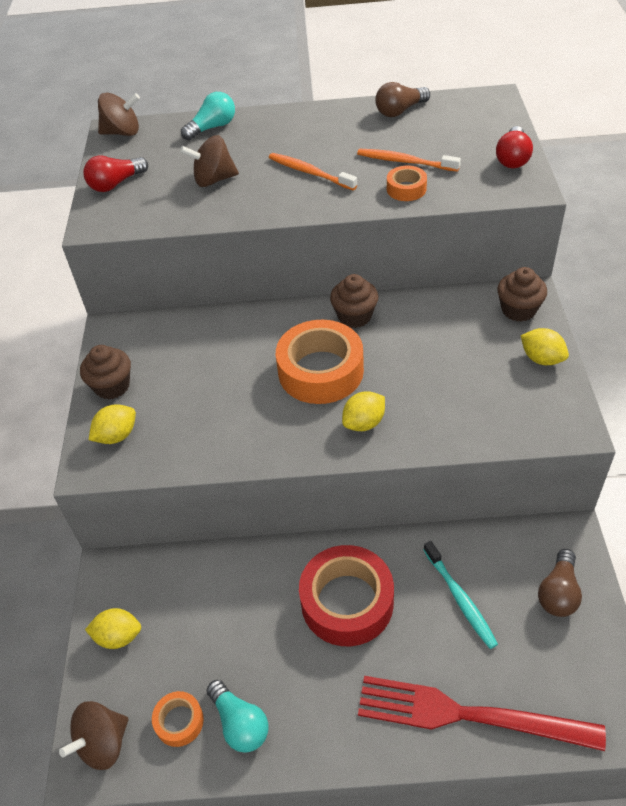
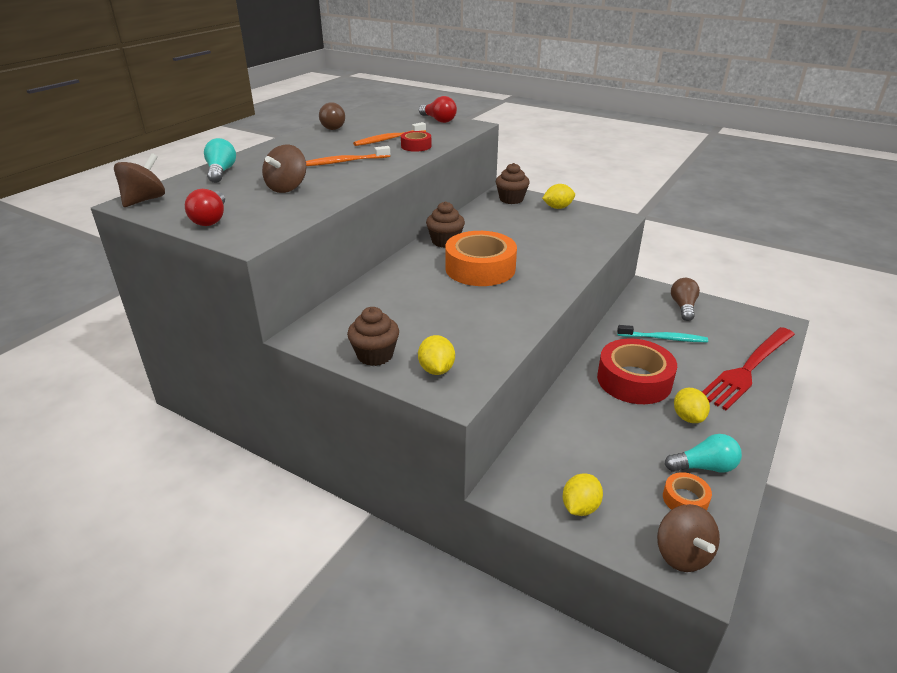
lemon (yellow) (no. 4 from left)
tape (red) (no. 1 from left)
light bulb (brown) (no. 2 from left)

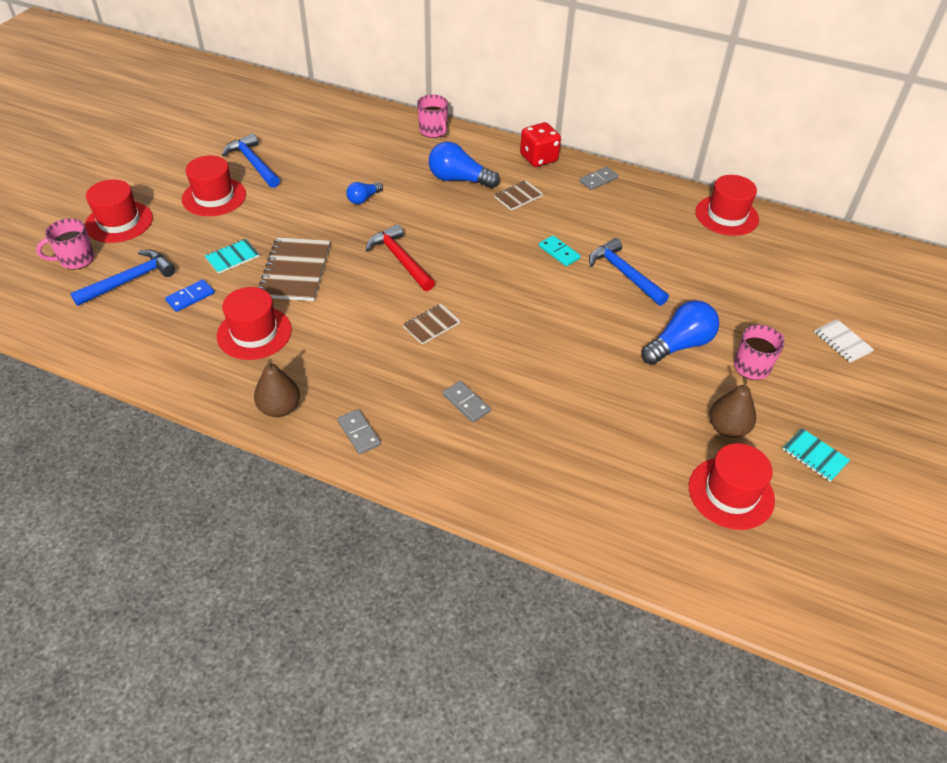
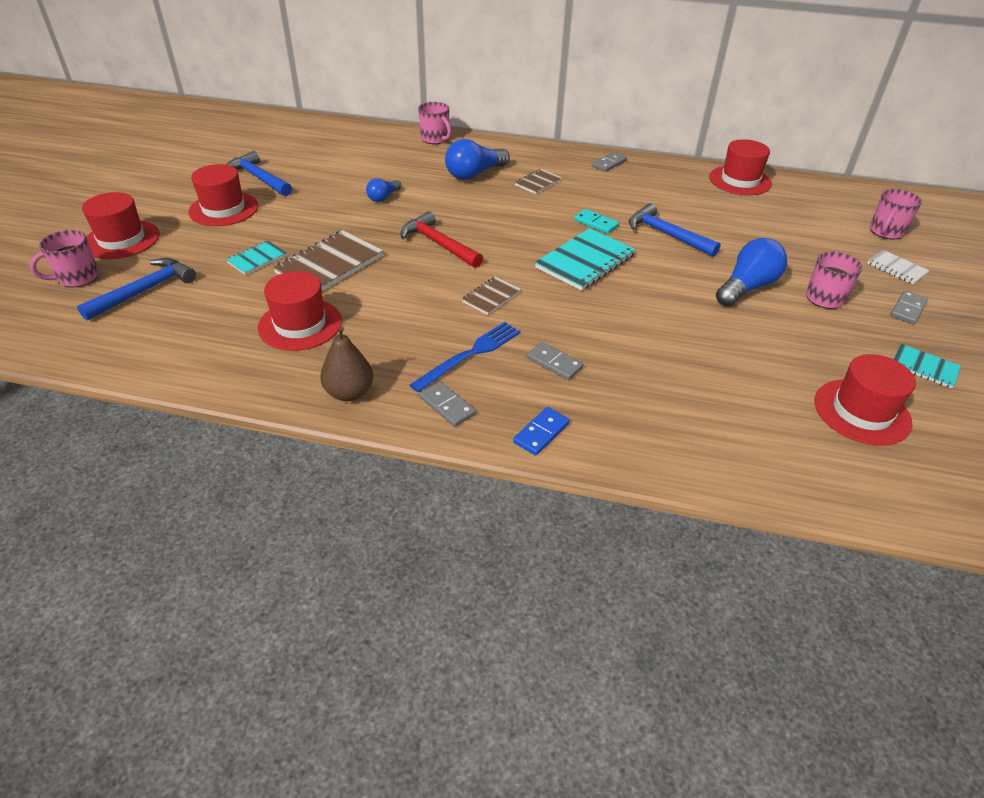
dice (red)
pear (brown) (no. 2 from left in the first image)
fork (blue)
notebook (turquoise) (no. 2 from left)
mug (pink) (no. 4 from left)
domino (grey) (no. 4 from left)
domino (blue)
notebook (brown) (no. 1 from left)
light bulb (blue) (no. 2 from left)

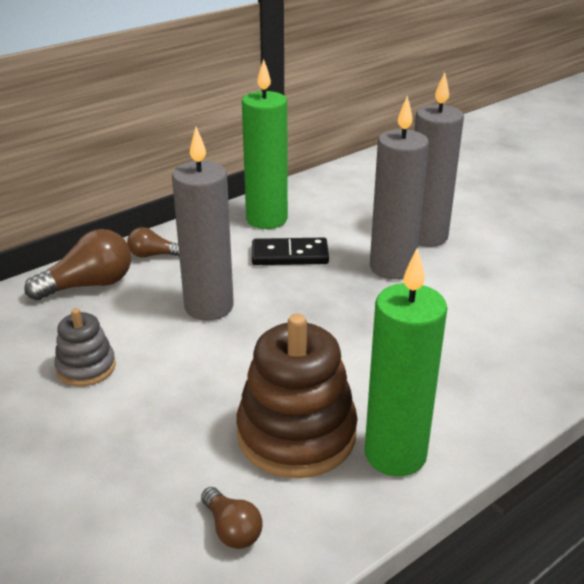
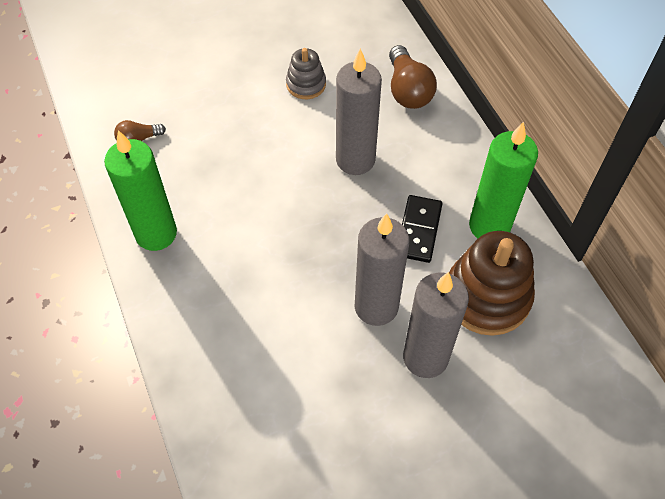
light bulb (brown) (no. 2 from left in the first image)
stacking toy (brown)

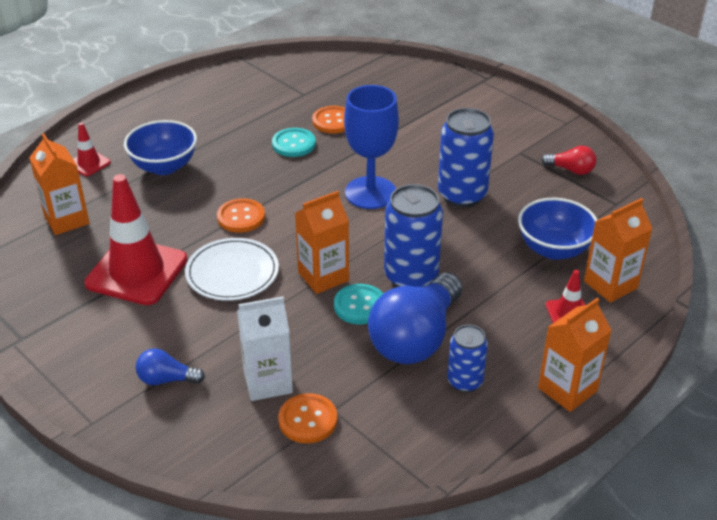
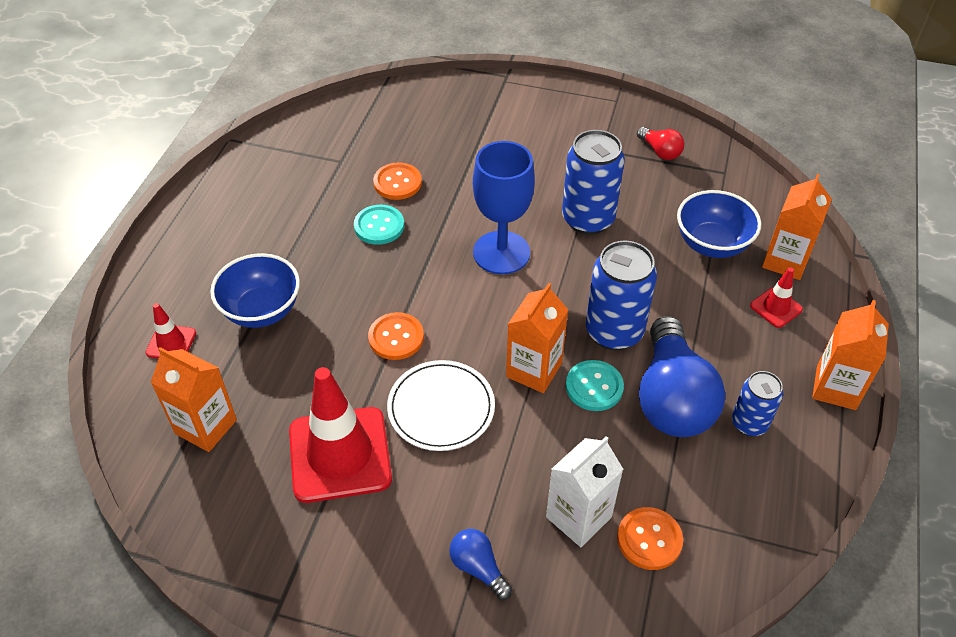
light bulb (blue) (no. 1 from left)
light bulb (red)

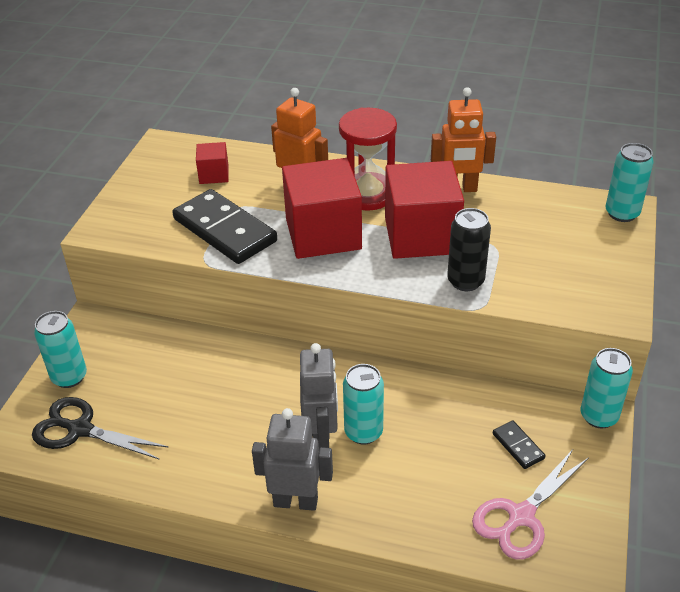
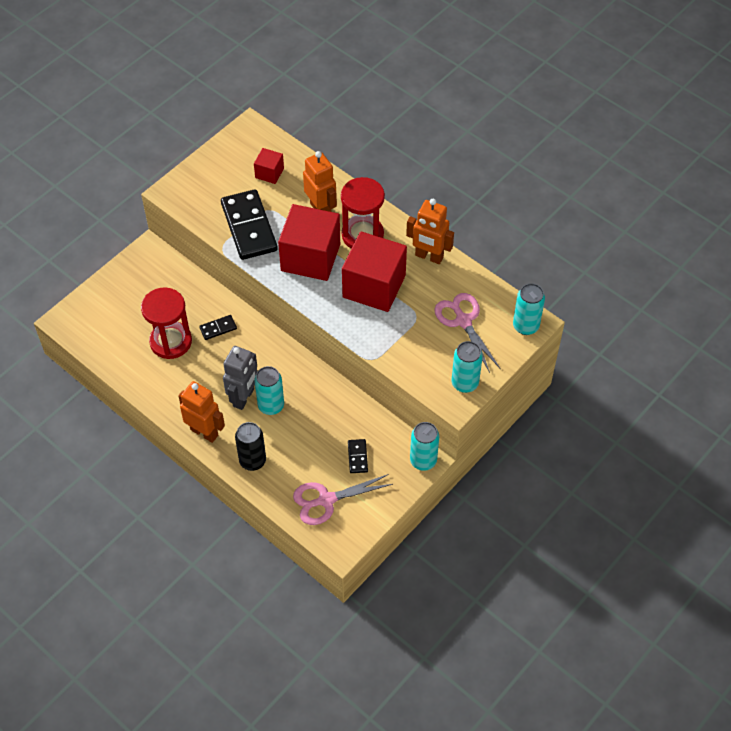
scissors (black)
hourglass (red) (no. 1 from left)
domino (black) (no. 1 from left)
scissors (pink) (no. 2 from left)
can (turquoise) (no. 3 from left)
can (black)
robot (orange) (no. 1 from left)

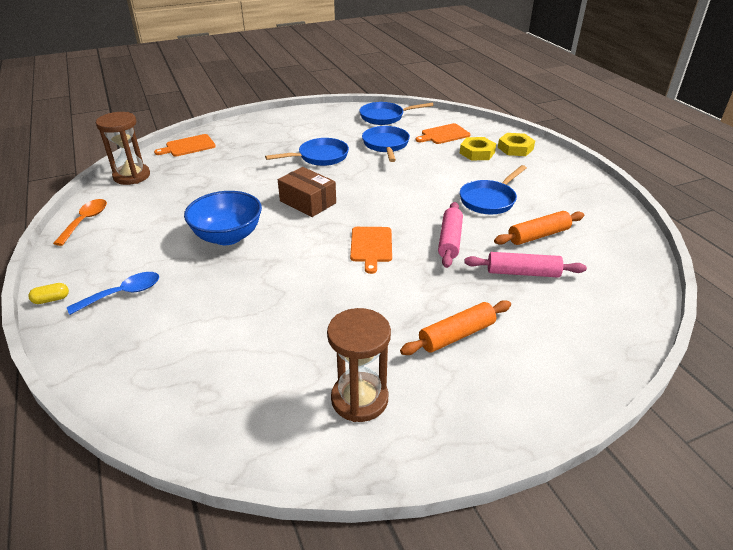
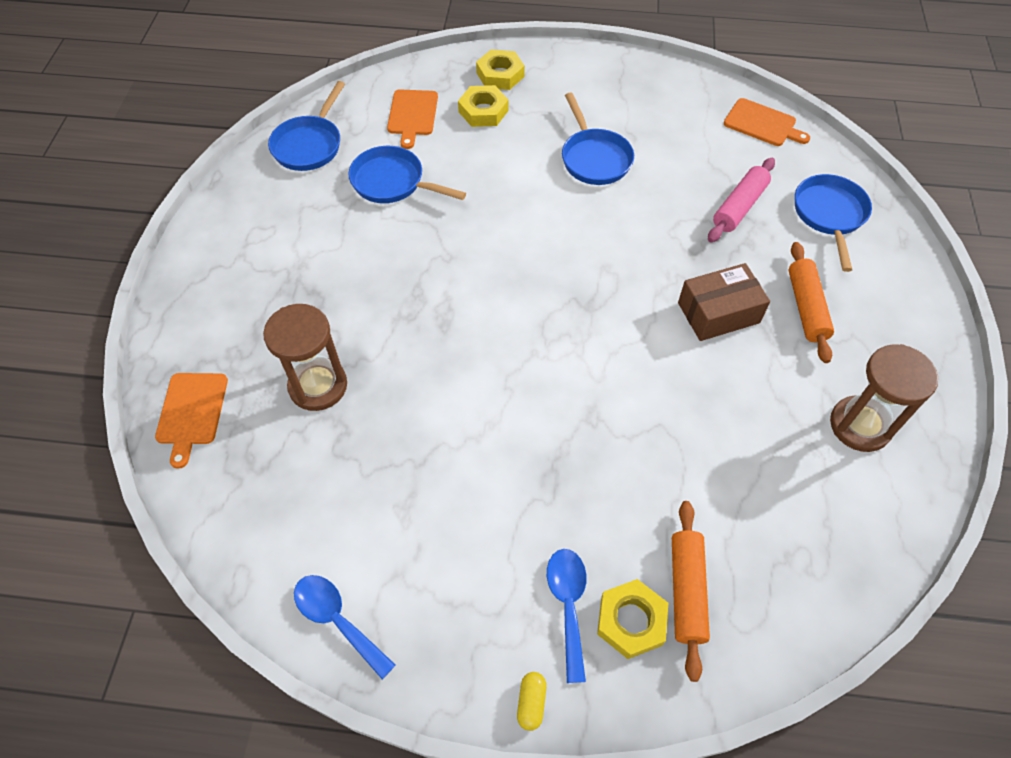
bowl (blue)
rolling pin (pink) (no. 1 from left in the first image)
nut (yellow) (no. 3 from left)
hourglass (brown) (no. 1 from left)
pan (blue) (no. 4 from left)
box (brown)
cutting board (orange) (no. 3 from left)
rolling pin (orange) (no. 1 from left)
spoon (blue) (no. 1 from left)

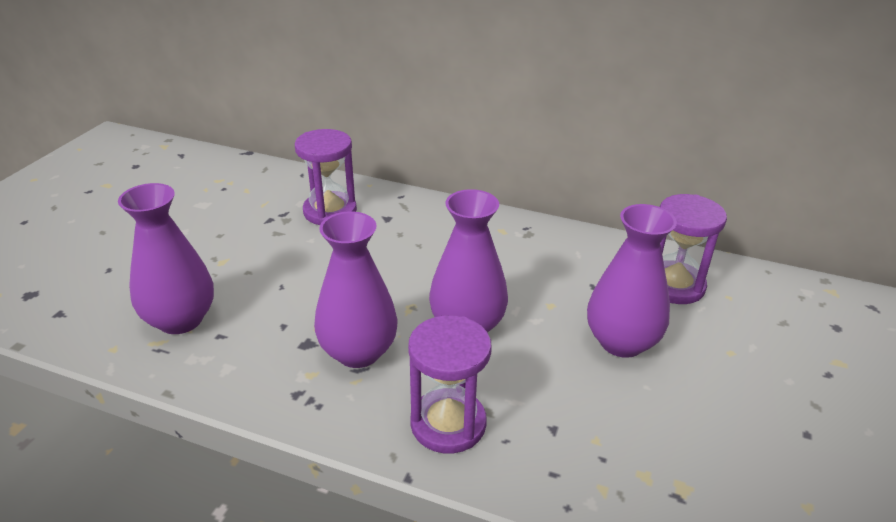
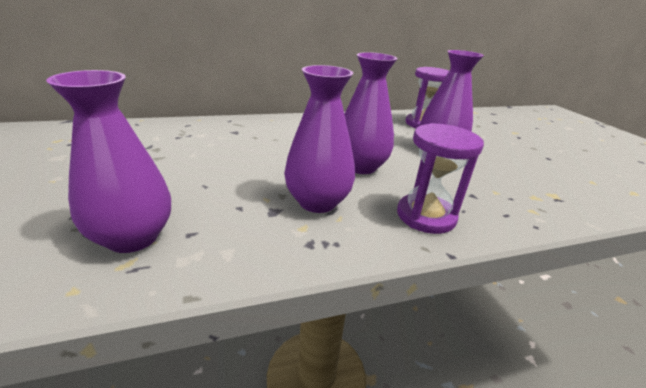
hourglass (purple) (no. 1 from left in the first image)

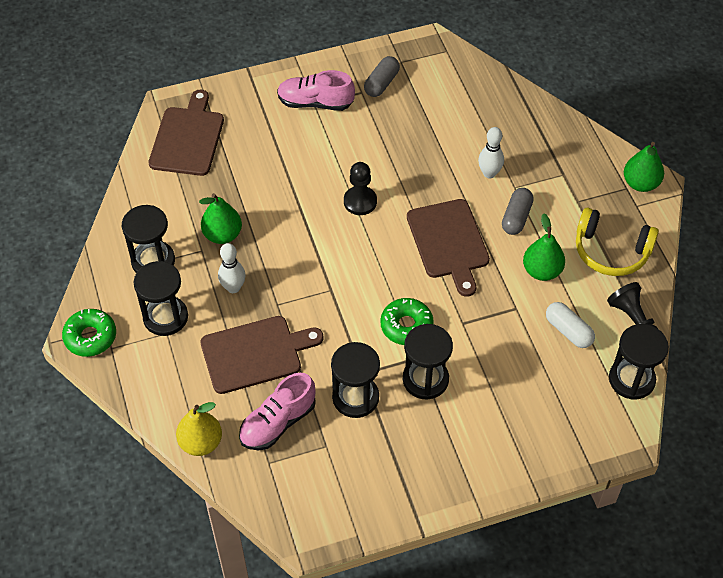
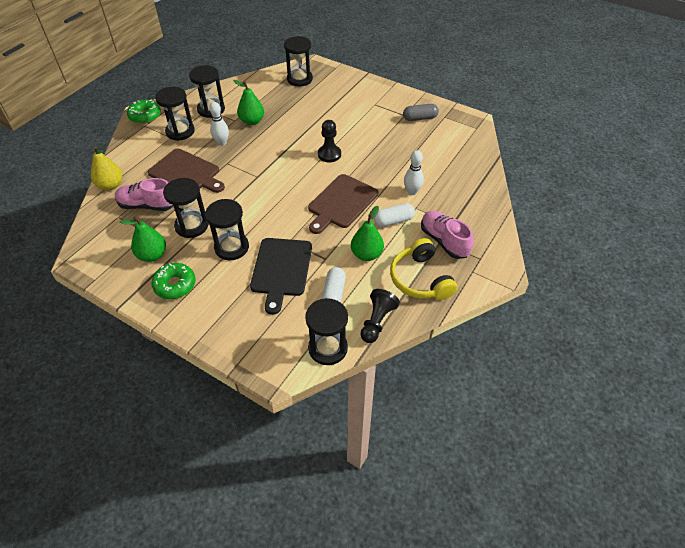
cutting board (black)
shoe (pink) (no. 2 from left)
donut (green) (no. 2 from left)
pear (green) (no. 1 from left)
hourglass (black) (no. 5 from left)
capsule (white) (no. 2 from left)

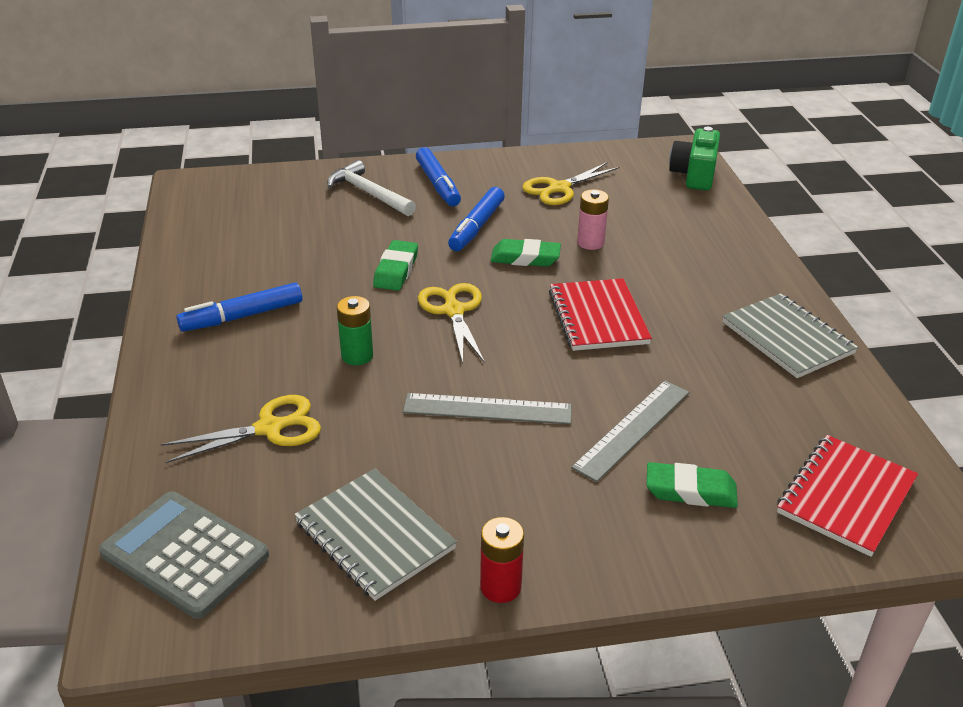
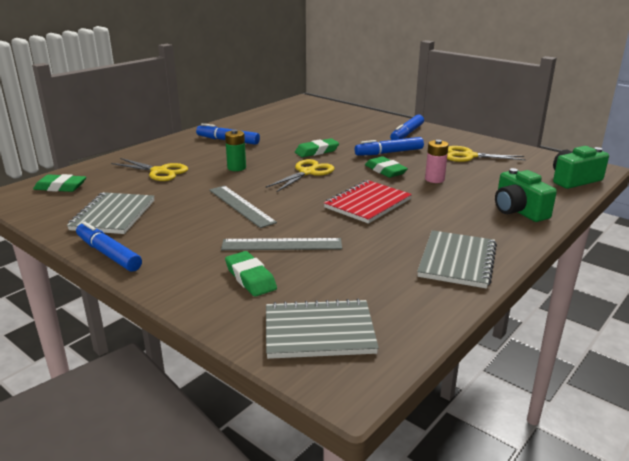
hammer (white)
camera (green) (no. 1 from left)
eraser (green) (no. 1 from left)
marker (blue) (no. 1 from left)
notebook (grey) (no. 2 from left)

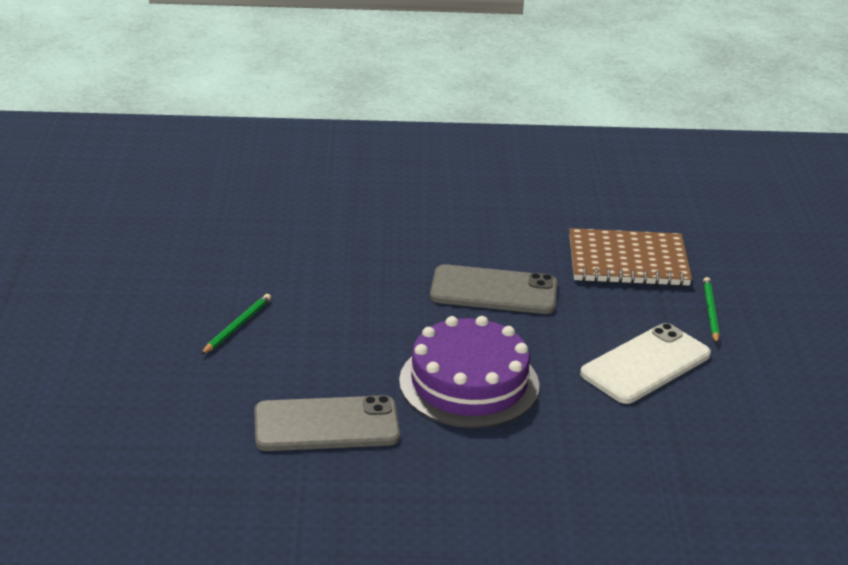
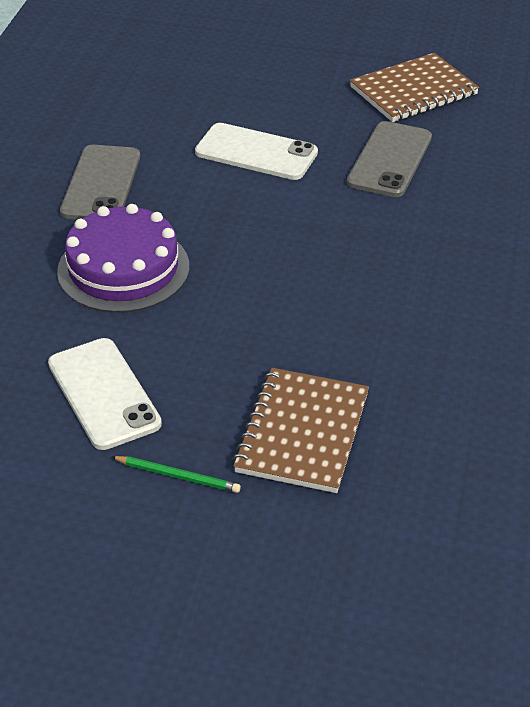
notebook (brown) (no. 2 from left)
phone (grey) (no. 2 from left)
phone (white) (no. 2 from left)

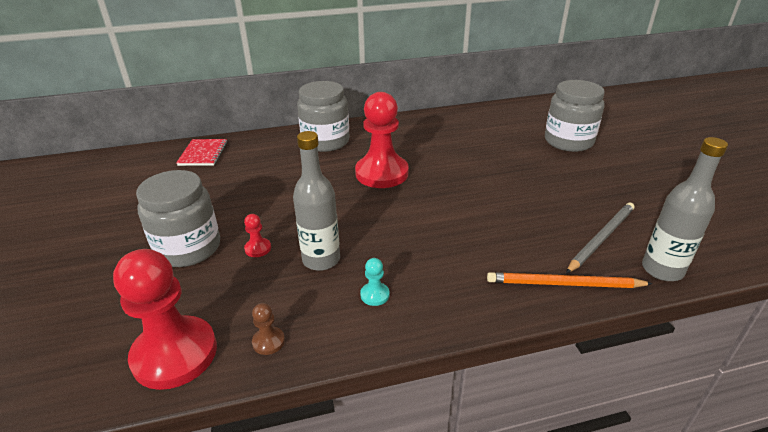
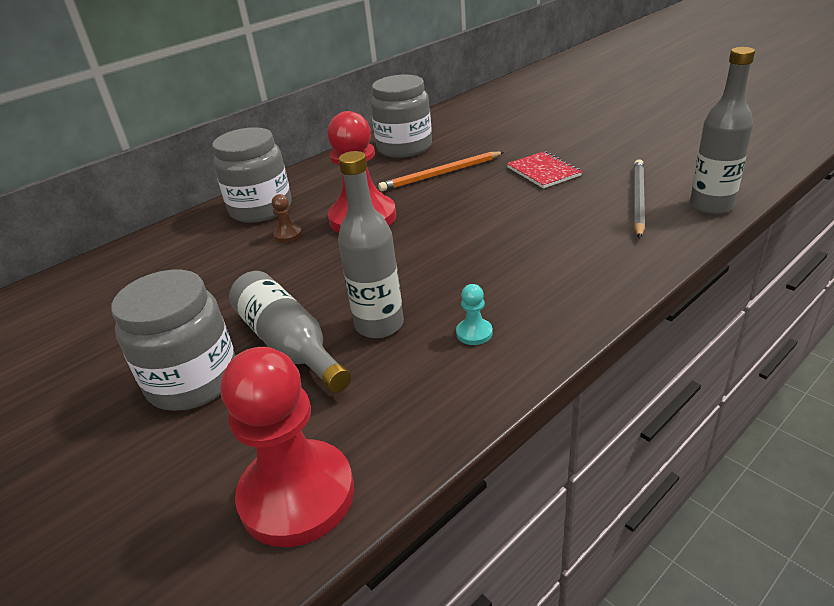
notebook (red)
pawn (brown)
pencil (orange)
jar (grey) (no. 3 from left)
bottle (grey) (no. 1 from left)

